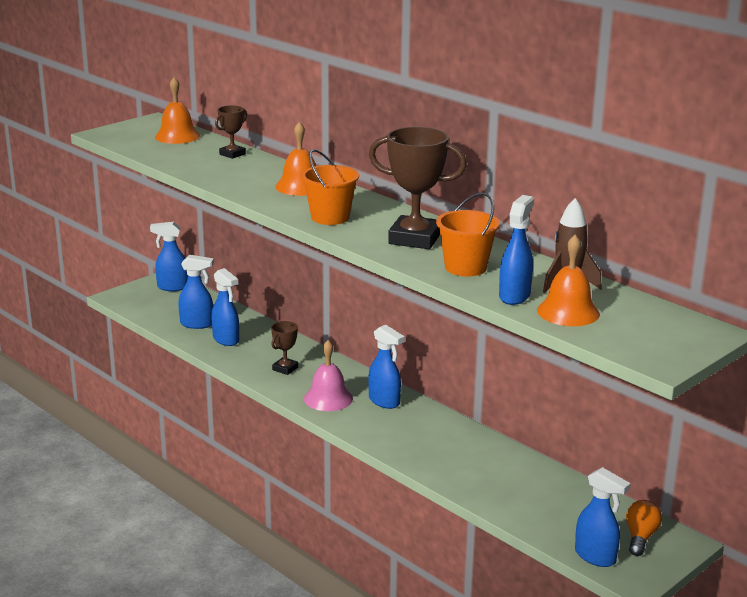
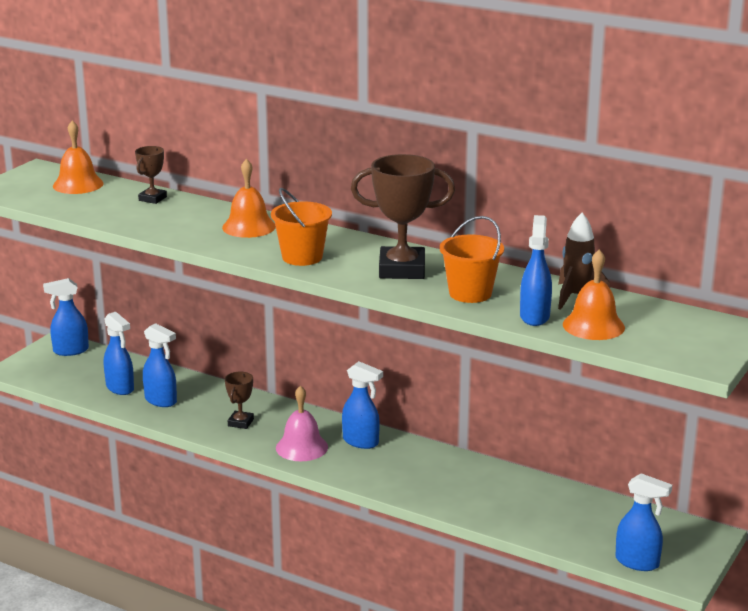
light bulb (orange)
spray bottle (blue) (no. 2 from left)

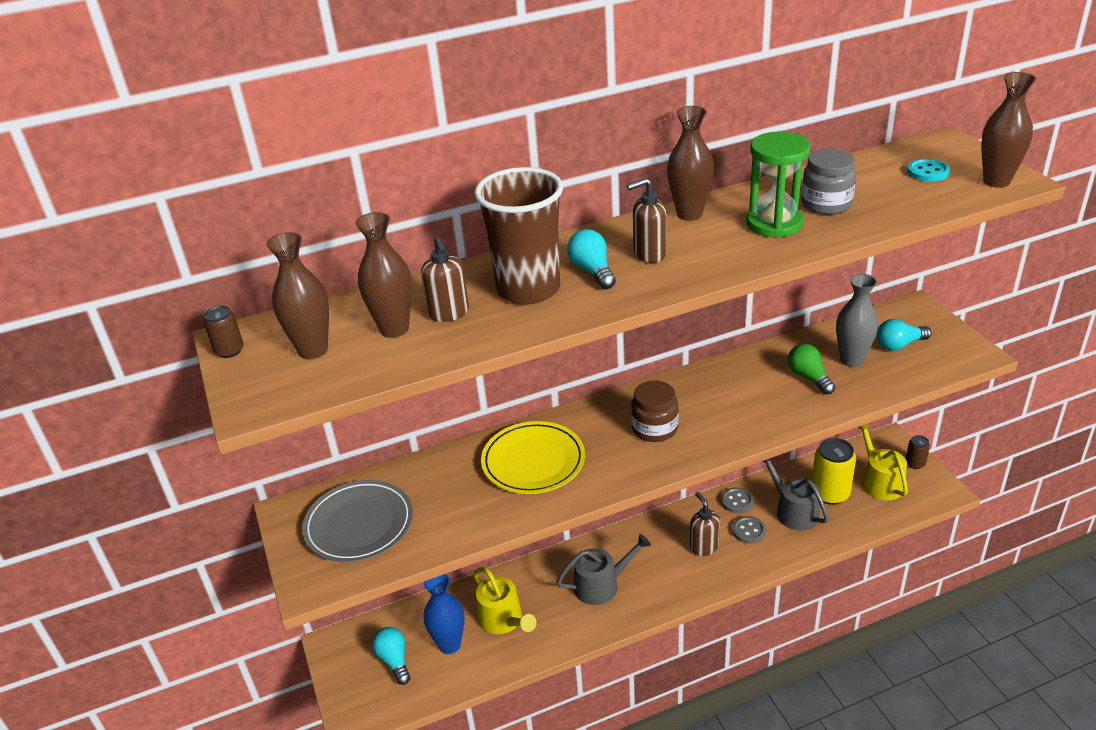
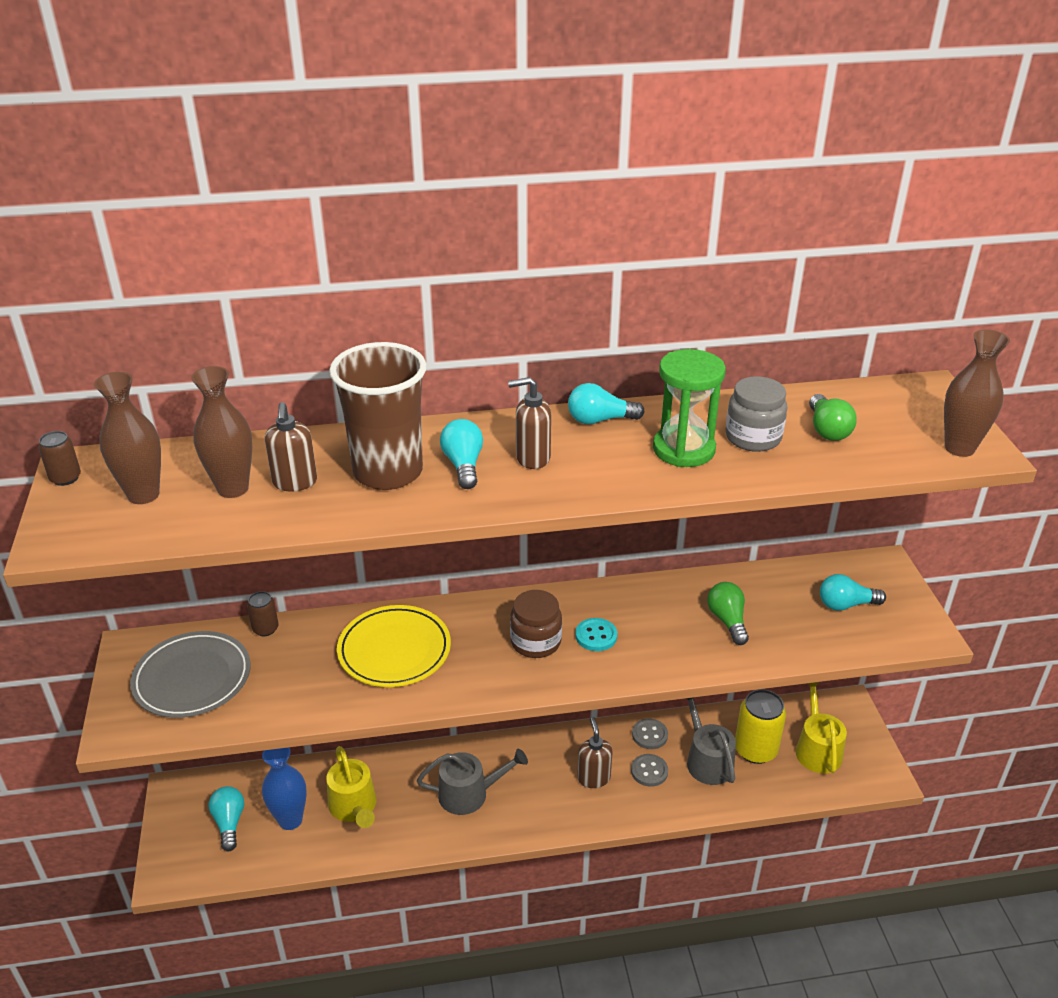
vase (grey)
light bulb (green) (no. 2 from left)
can (brown) (no. 2 from left)
button (turquoise)
light bulb (turquoise) (no. 3 from left)

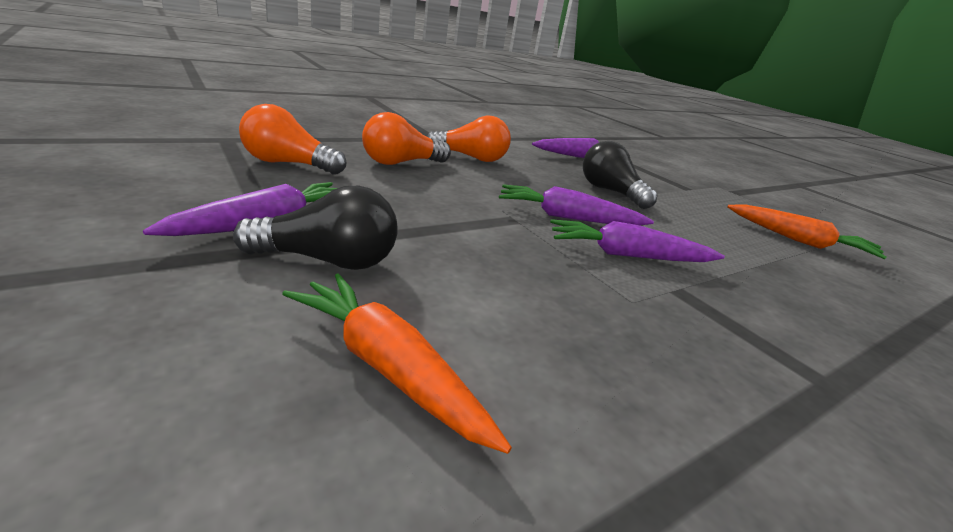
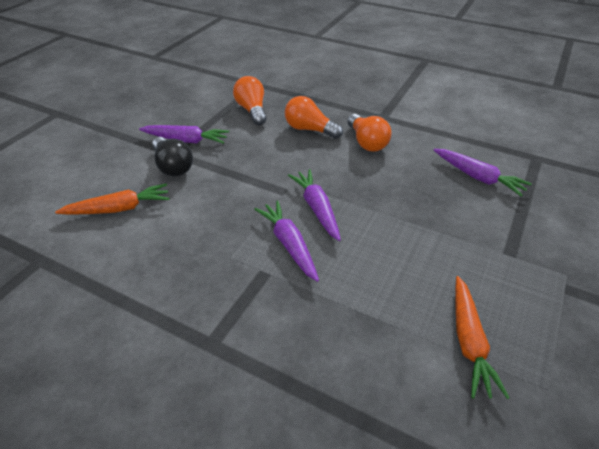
light bulb (black) (no. 2 from left in the first image)
carrot (orange) (no. 1 from left)

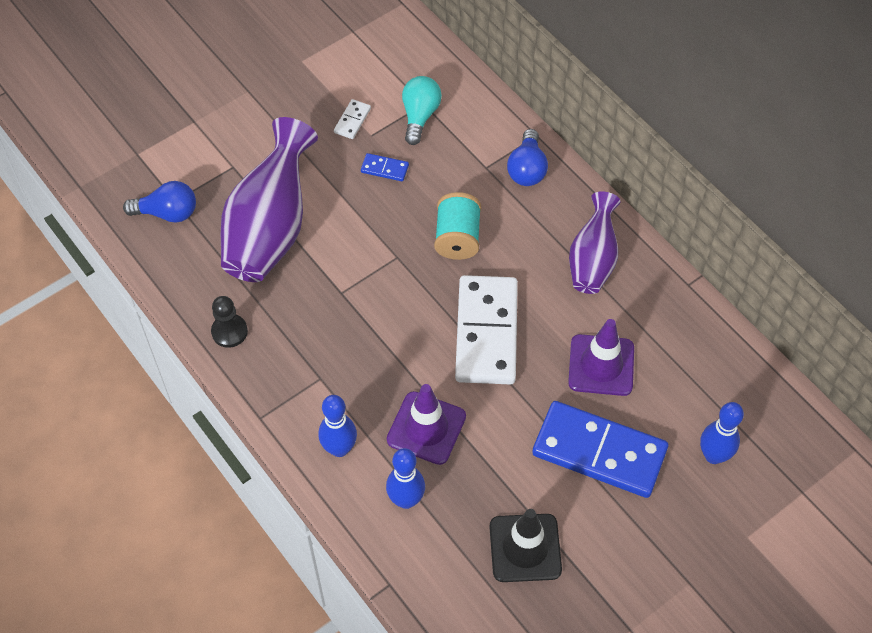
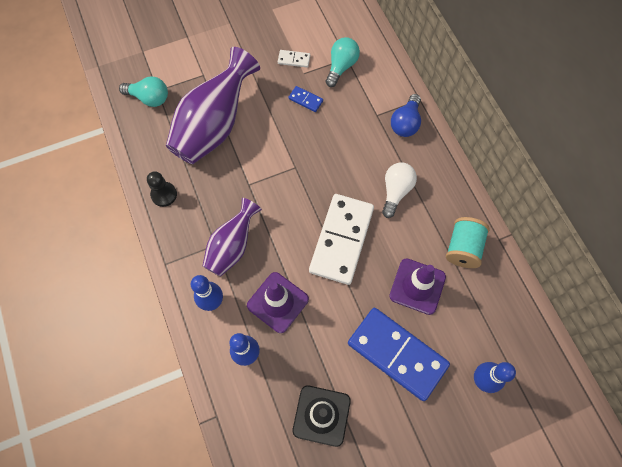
light bulb (white)
spool (turquoise)
vase (purple) (no. 2 from left)
light bulb (turquoise) (no. 1 from left)
domino (white) (no. 1 from left)

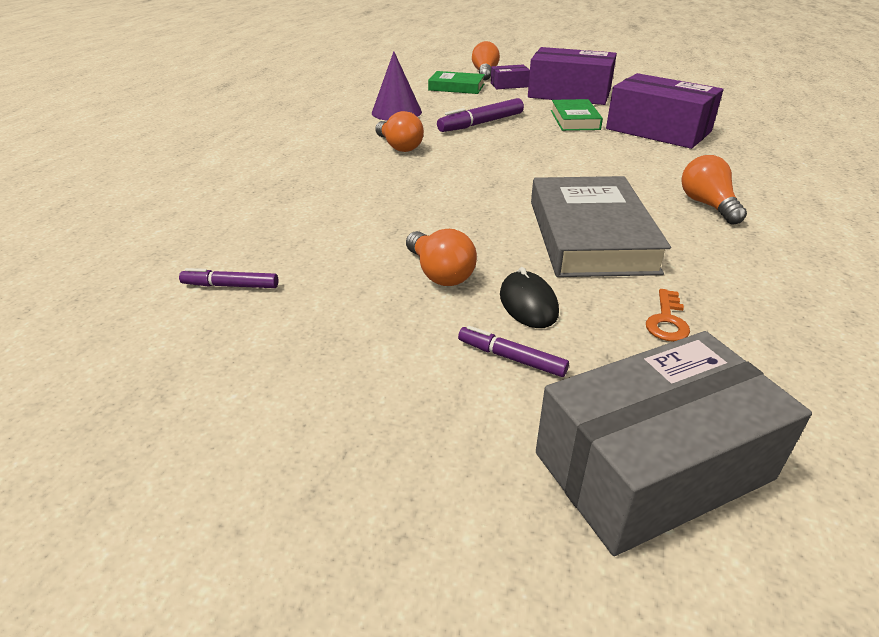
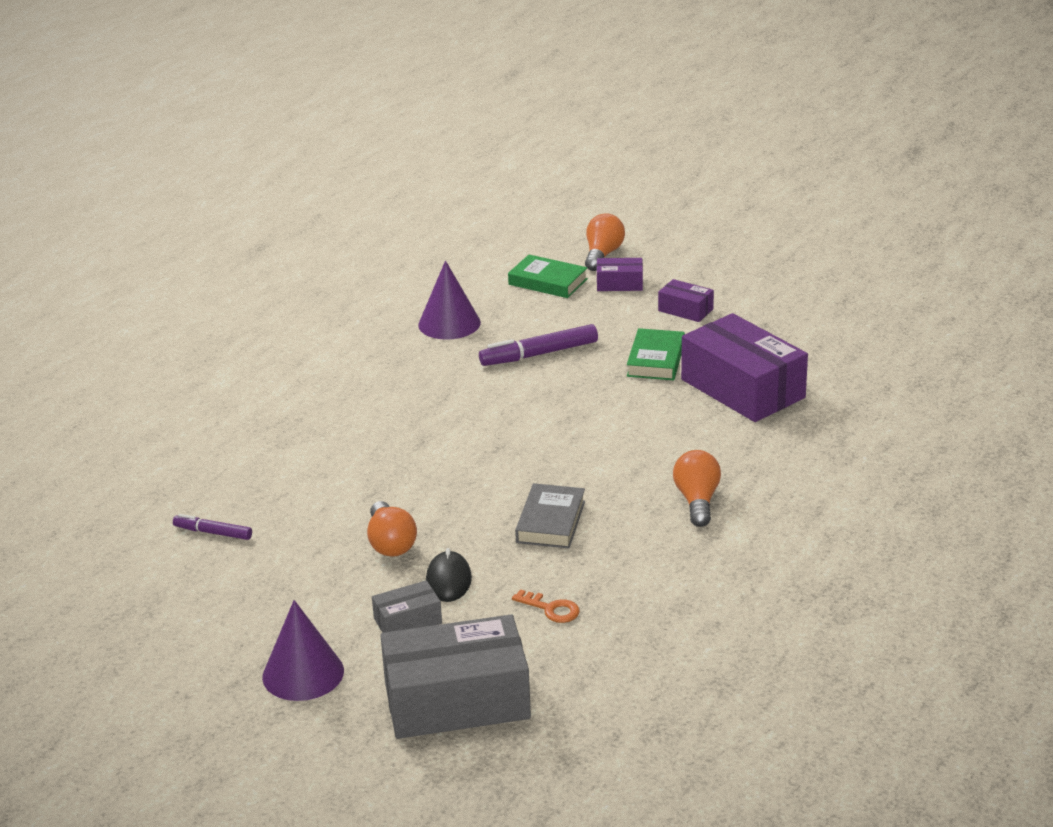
light bulb (orange) (no. 1 from left in the first image)
cone (purple) (no. 1 from left)
box (grey) (no. 1 from left)
key (orange)
box (purple) (no. 2 from left)
book (grey)

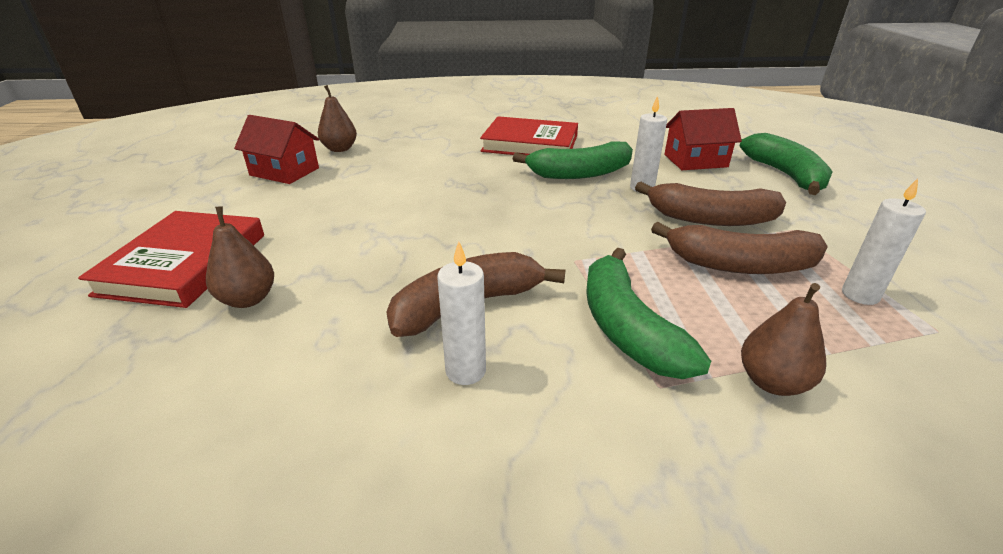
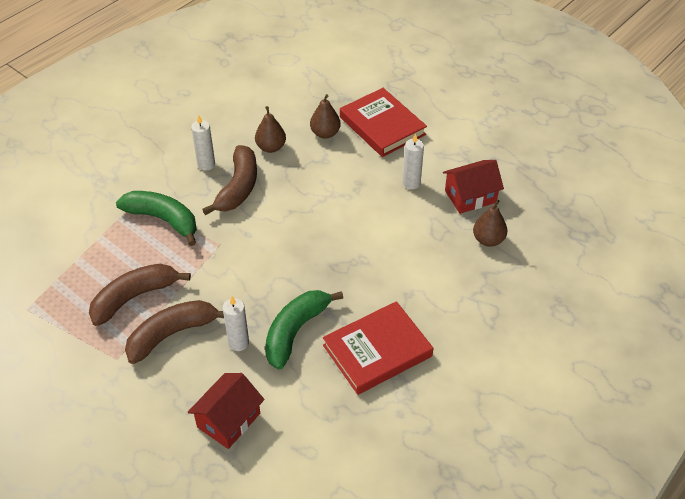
banana (green) (no. 3 from left in the first image)
pear (brown) (no. 1 from left)
candle (white) (no. 3 from left)

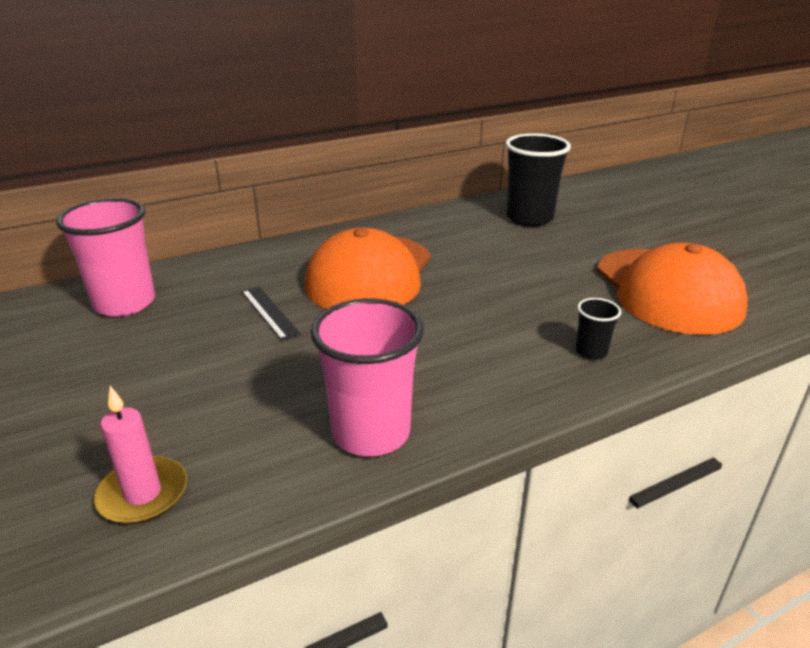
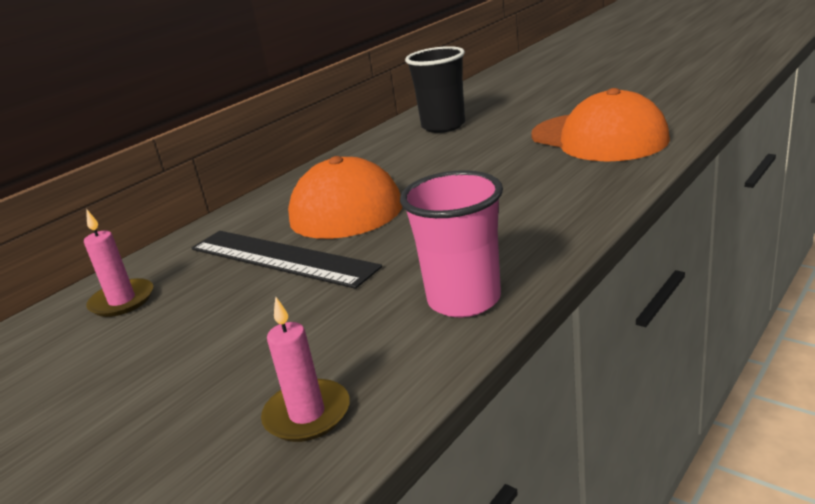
cup (black) (no. 2 from left in the first image)
candle (pink) (no. 1 from left)
ruler (black)

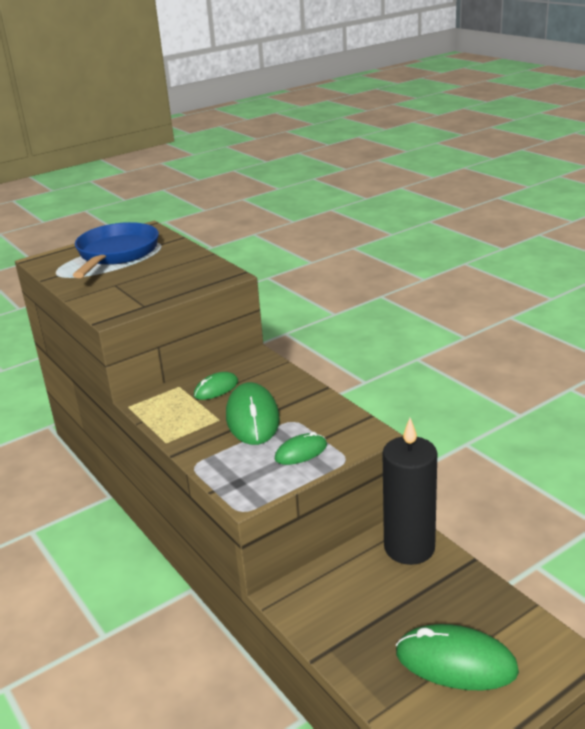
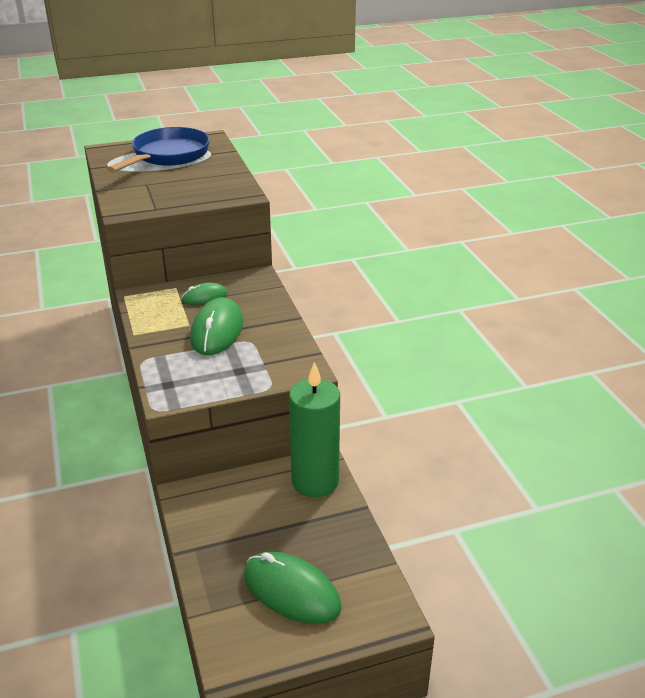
mouse (green) (no. 3 from left in the first image)
candle (green)

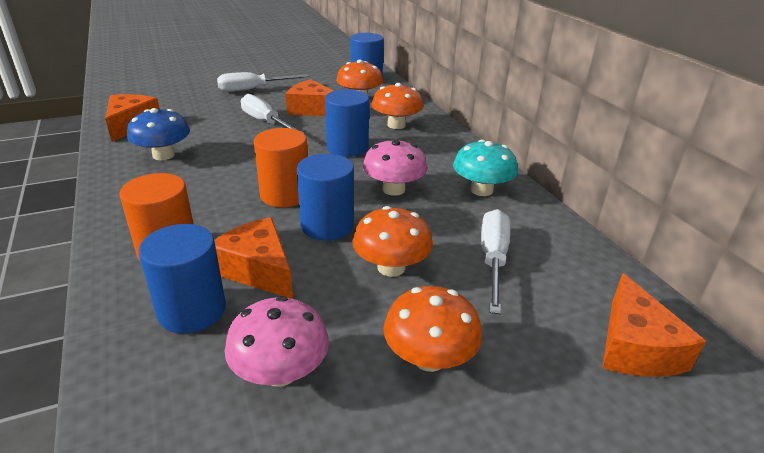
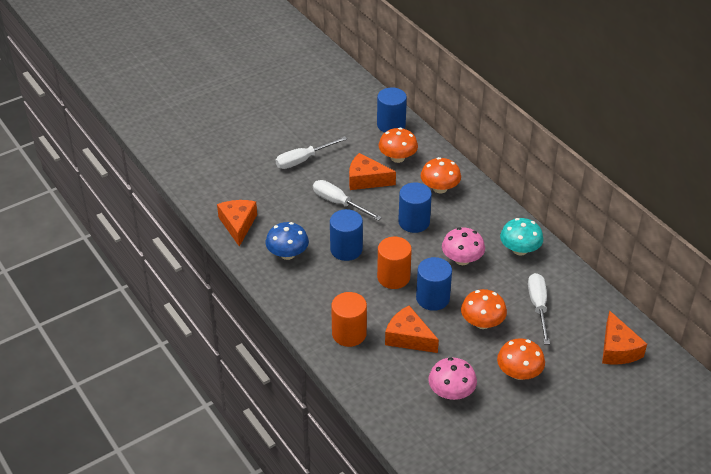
cylinder (blue) (no. 1 from left)

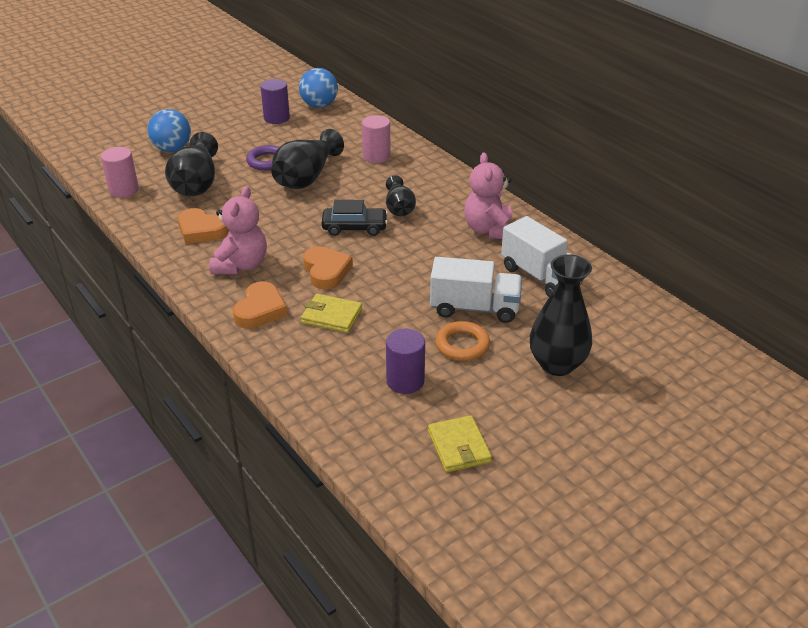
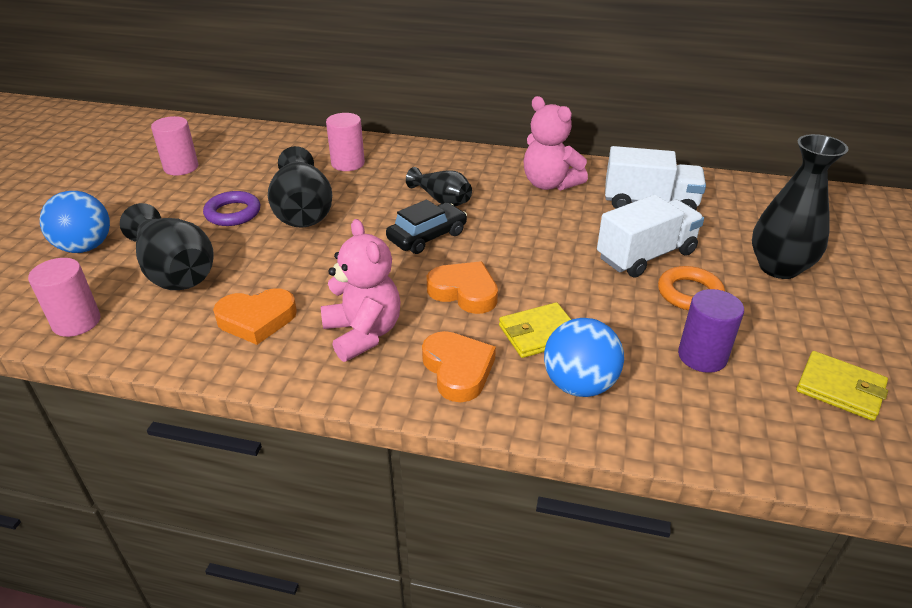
ball (blue) (no. 2 from left)
cylinder (pink) (no. 2 from left)

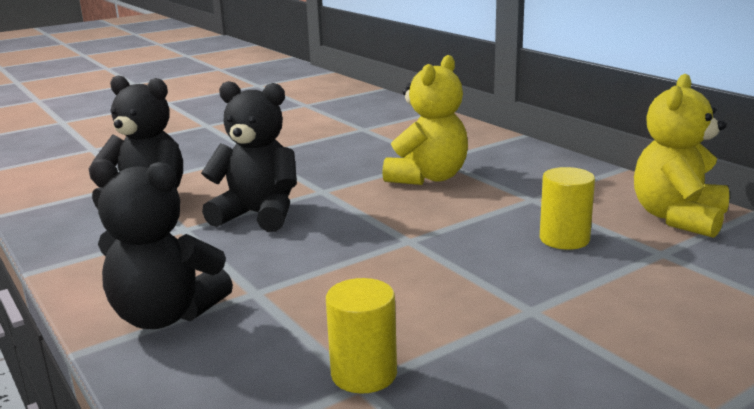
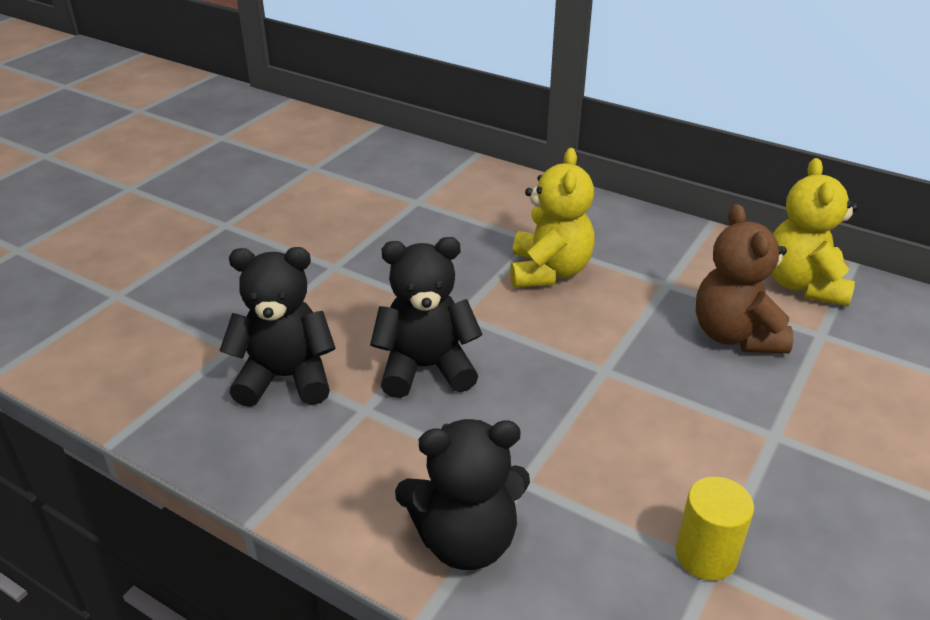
teddy bear (brown)

